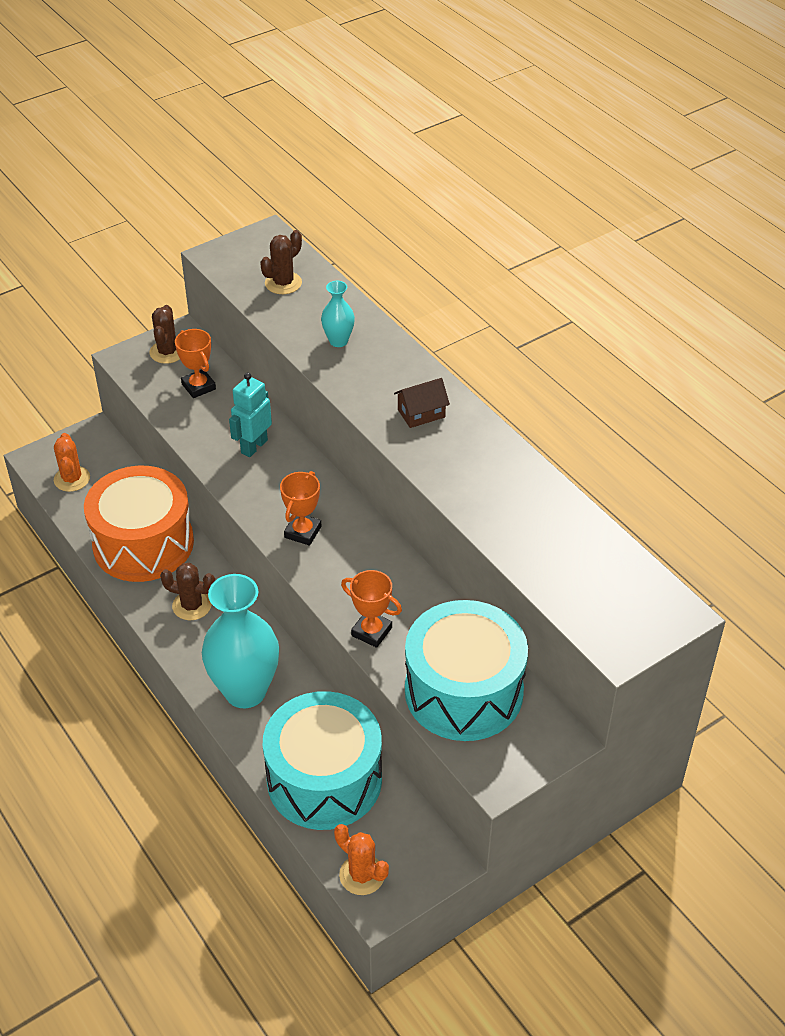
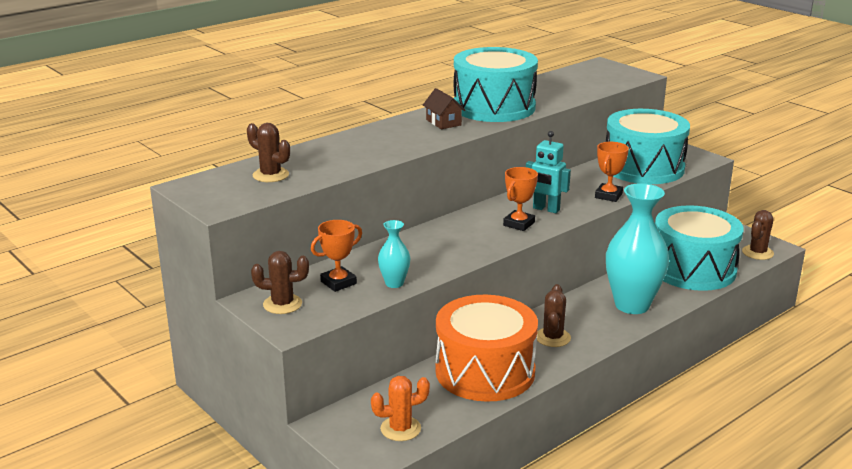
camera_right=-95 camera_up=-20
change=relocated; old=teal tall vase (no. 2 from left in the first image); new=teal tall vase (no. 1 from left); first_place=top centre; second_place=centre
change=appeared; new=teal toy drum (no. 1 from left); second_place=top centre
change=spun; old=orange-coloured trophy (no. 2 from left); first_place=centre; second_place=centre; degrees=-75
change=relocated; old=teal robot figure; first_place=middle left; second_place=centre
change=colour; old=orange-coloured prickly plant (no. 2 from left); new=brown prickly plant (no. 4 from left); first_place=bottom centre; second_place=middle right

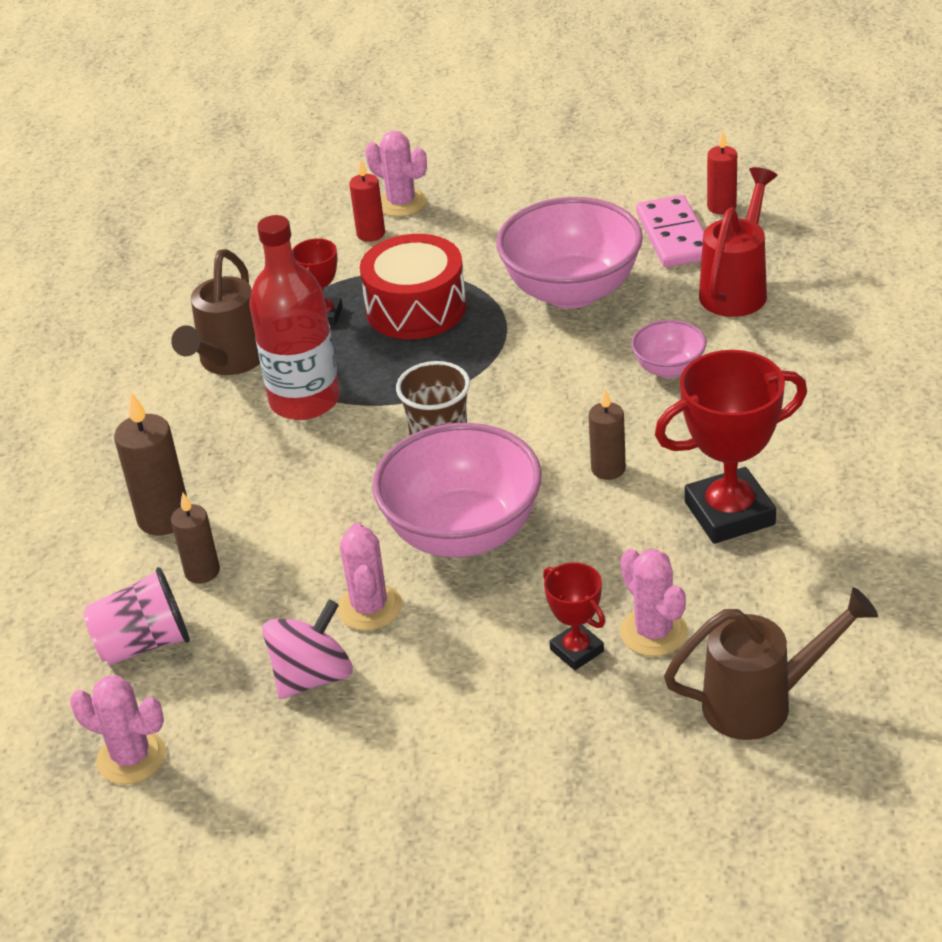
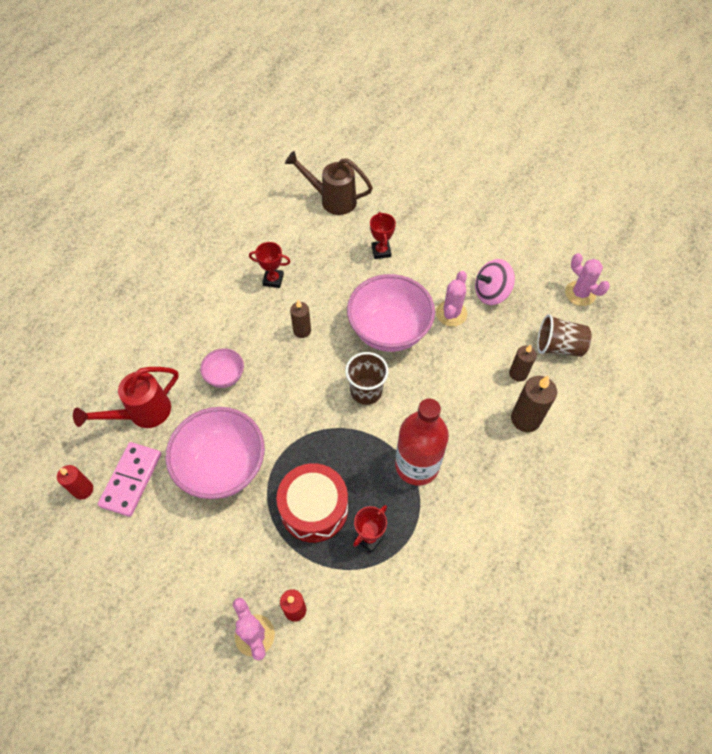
camera_right=-155 camera_up=20
change=size; old=scarlet trophy (no. 3 from left in the first image); first_place=middle right; second_place=centre; factor=0.53
change=colour; old=rosy cup; new=brown cup (no. 2 from left); first_place=middle left; second_place=middle right
change=missing; old=brown watering pot (no. 1 from left); first_place=top left
change=missing; old=rosy prickly plant (no. 4 from left); first_place=middle right

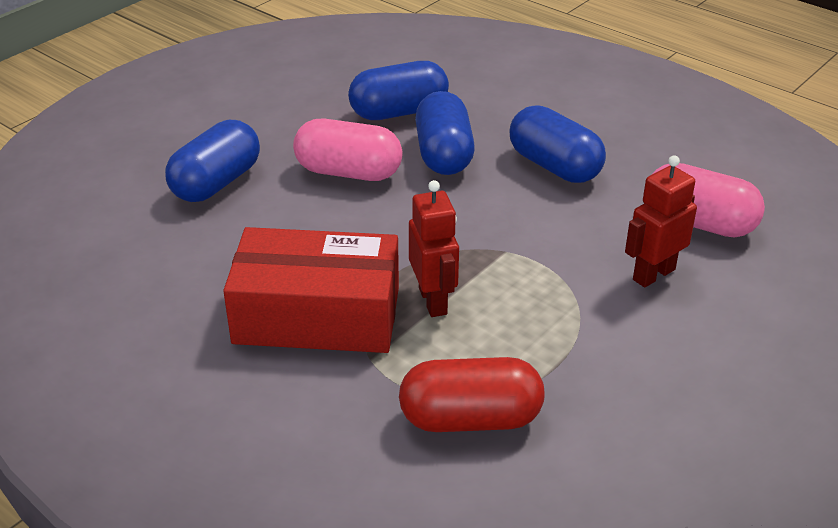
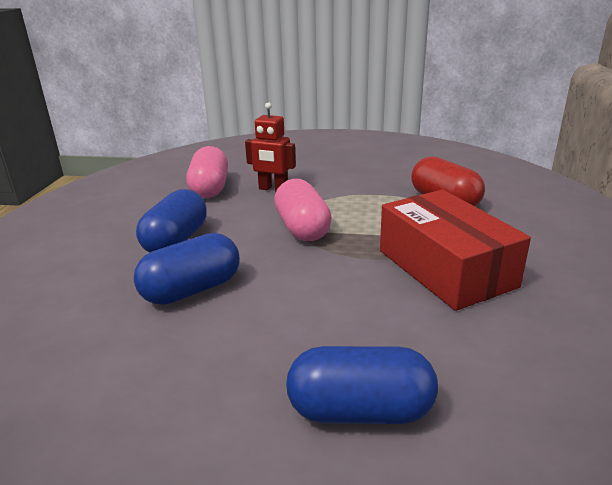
camera_right=-120 camera_up=-10
change=relocated; old=rosy pill (no. 1 from left in the first image); new=rosy pill (no. 2 from left); first_place=top centre; second_place=centre
change=missing; old=cobalt pill (no. 2 from left); first_place=top centre
change=missing; old=scarlet robot figure (no. 1 from left); first_place=centre

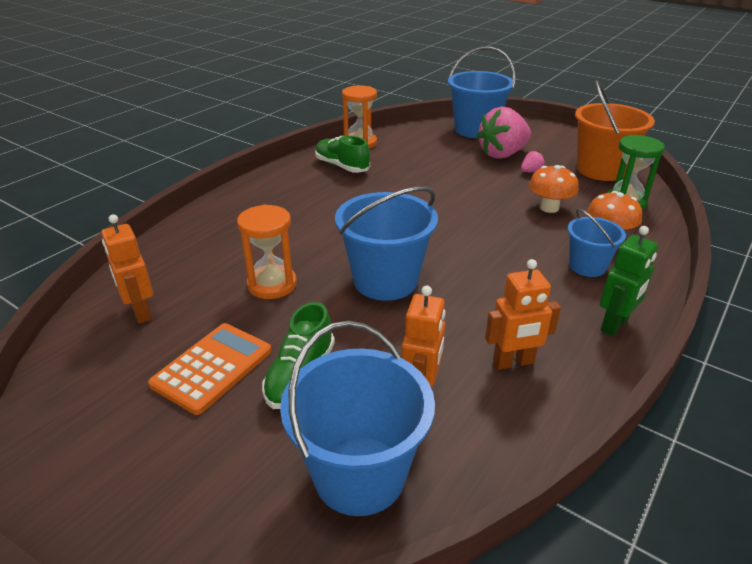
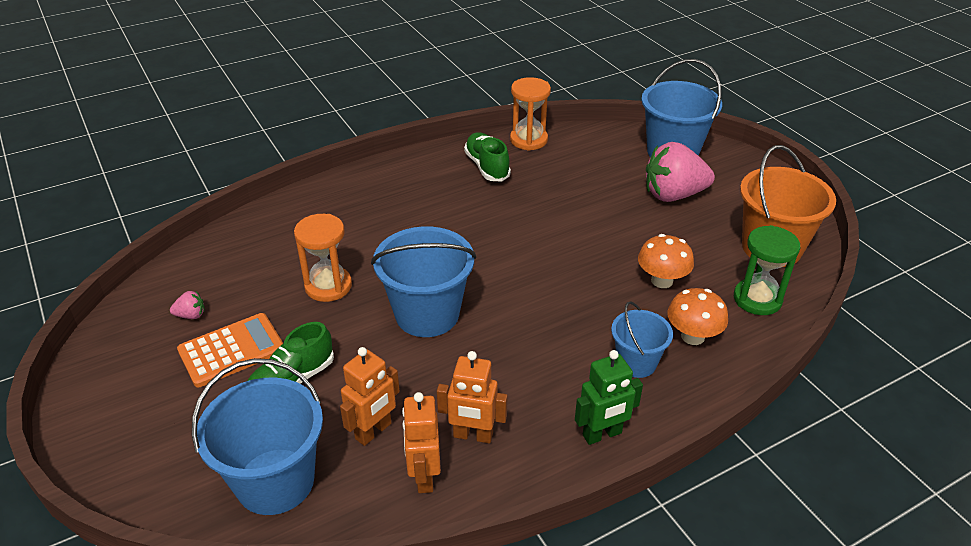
camera_right=25 camera_up=5
change=relocated; old=rosy berry (no. 2 from left in the first image); new=rosy berry (no. 1 from left); first_place=top right; second_place=middle left
change=relocated; old=orange-coloured robot figure (no. 1 from left in the first image); new=orange-coloured robot figure (no. 2 from left); first_place=middle left; second_place=bottom centre

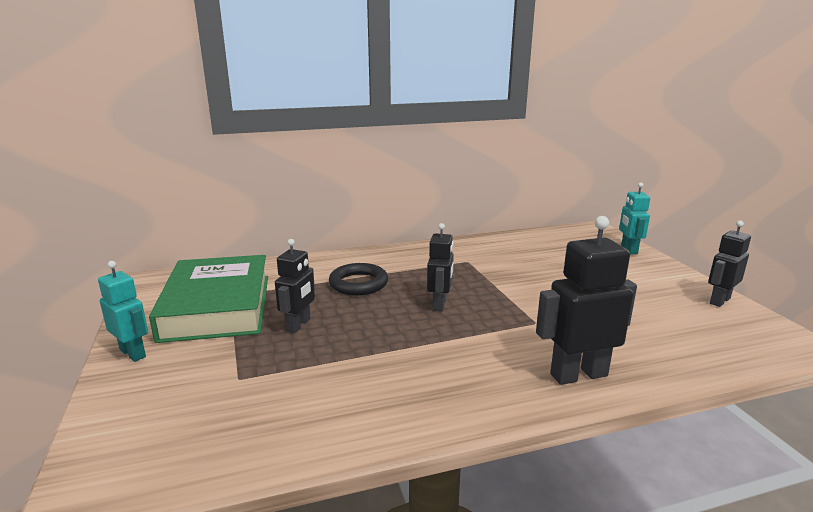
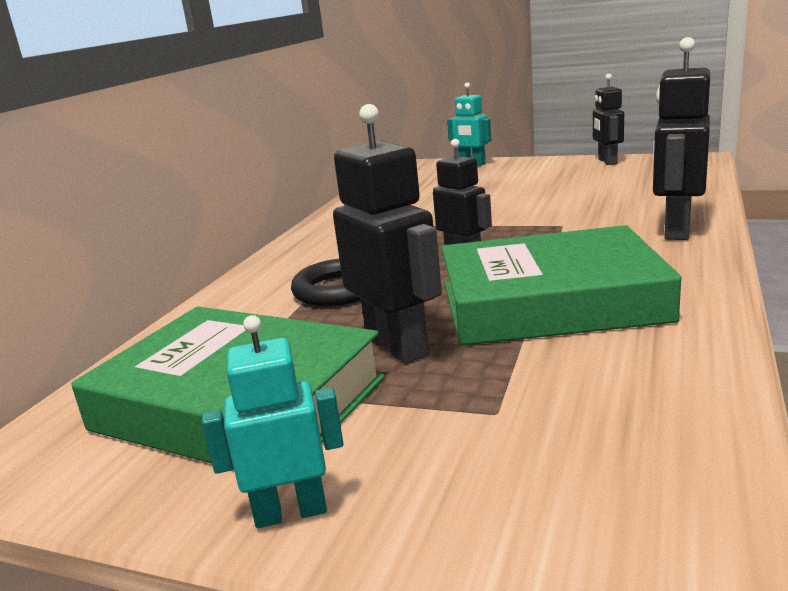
camera_right=-50 camera_up=0
change=size; old=ebony robot figure (no. 1 from left); first_place=centre; second_place=centre; factor=1.56
change=appeared; new=leaf-green book (no. 2 from left); second_place=middle right

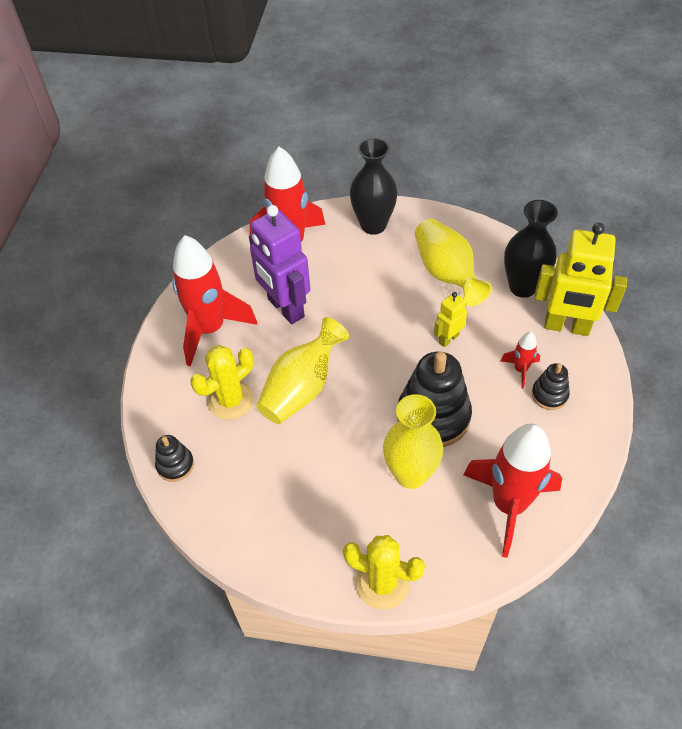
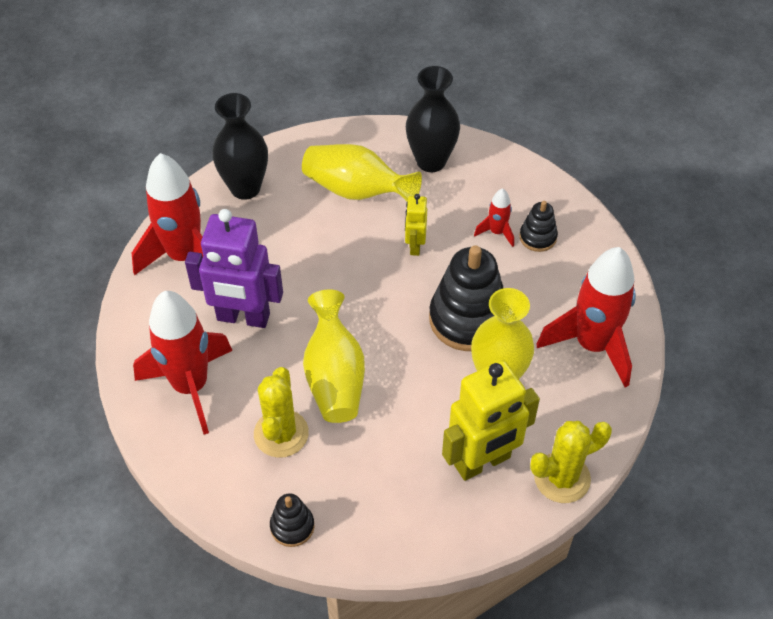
camera_right=-45 camera_up=0
change=relocated; old=yellow robot figure (no. 2 from left); first_place=middle right; second_place=bottom centre

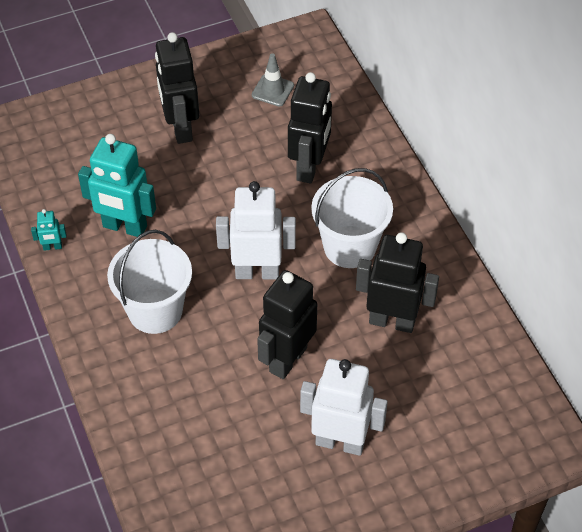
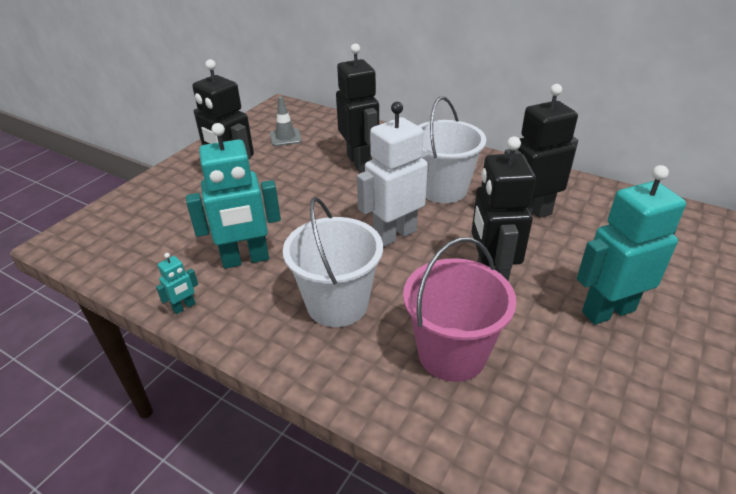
camera_right=-35 camera_up=-15
change=appeared; new=rosy sand bucket; second_place=centre
change=colour; old=white robot figure (no. 2 from left); new=teal robot figure (no. 3 from left); first_place=bottom centre; second_place=middle right

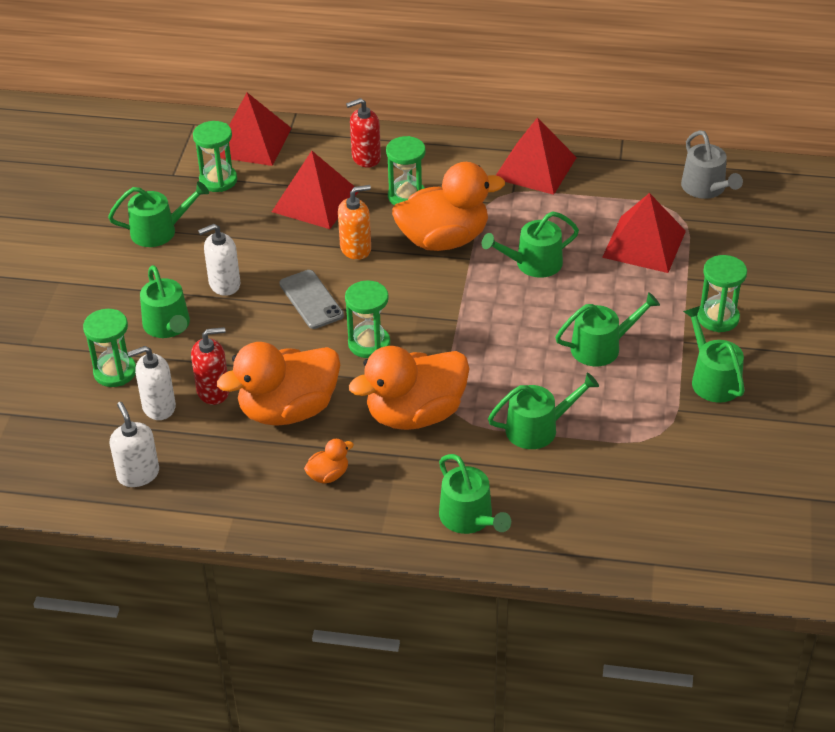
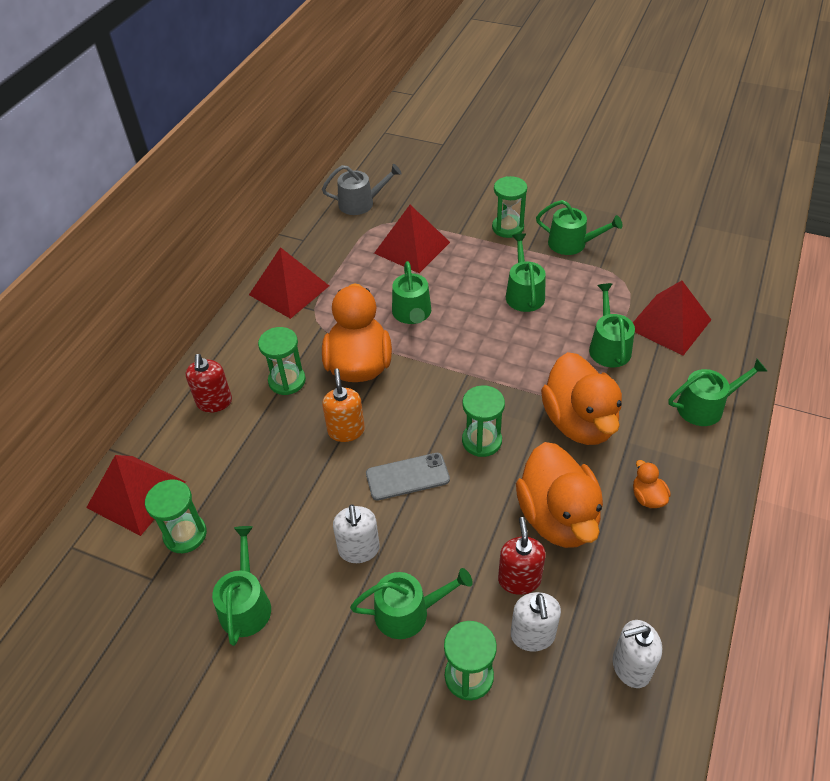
camera_right=-75 camera_up=5
change=spun; old=leaf-green watering pot (no. 7 from left in the first image); first_place=middle right; second_place=top right; degrees=-150
change=relocated; old=scarlet pyramid (no. 2 from left in the first image); new=scarlet pyramid (no. 4 from left); first_place=top centre; second_place=middle right

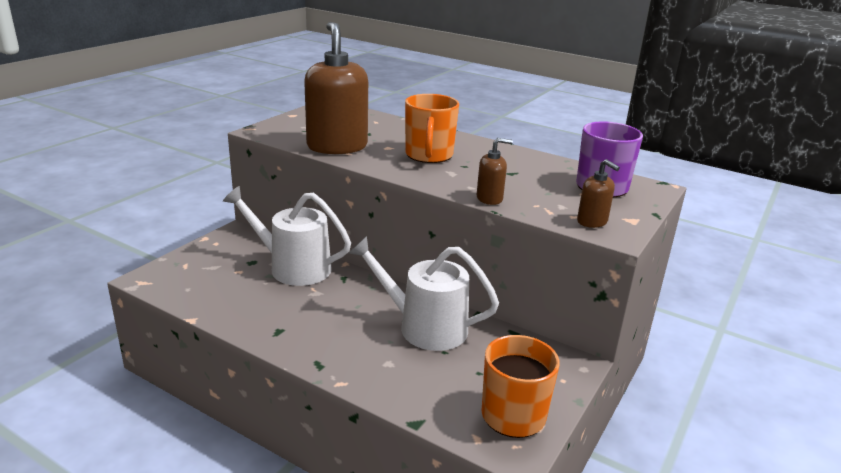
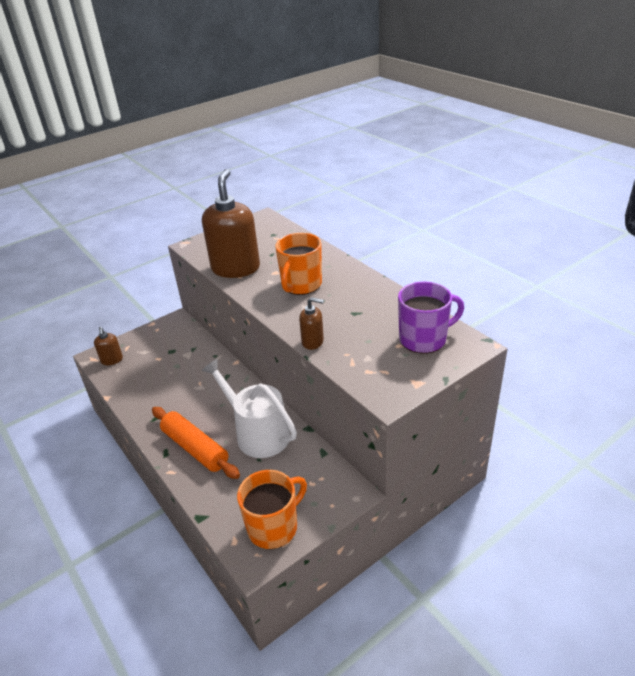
camera_right=25 camera_up=10
change=relocated; old=brown pump bottle (no. 3 from left in the first image); new=brown pump bottle (no. 1 from left); first_place=middle right; second_place=middle left
change=appeared; new=orange-coloured dough roller; second_place=middle left
change=missing; old=white watering pot (no. 1 from left); first_place=centre

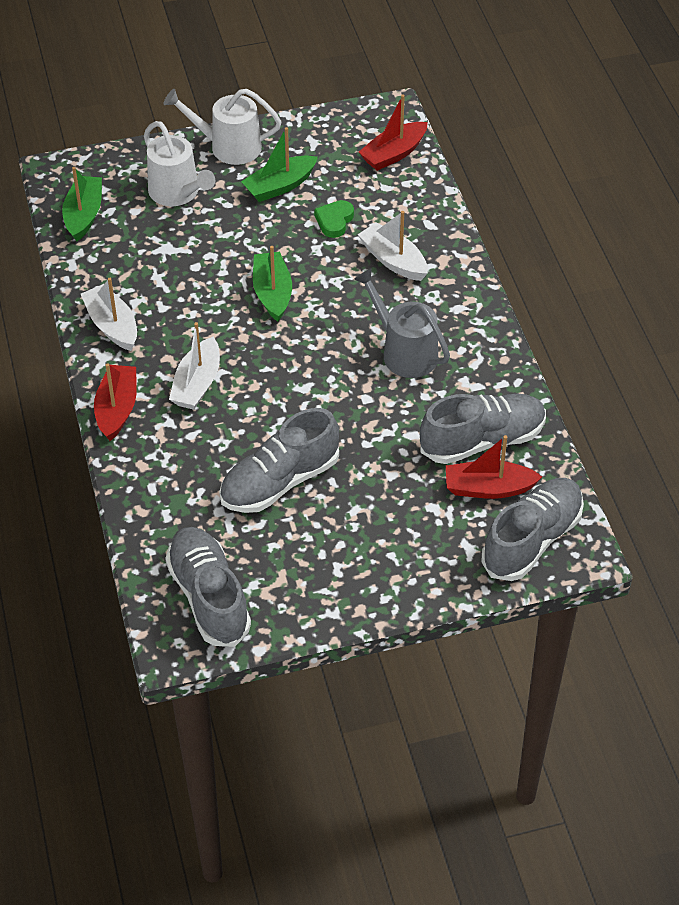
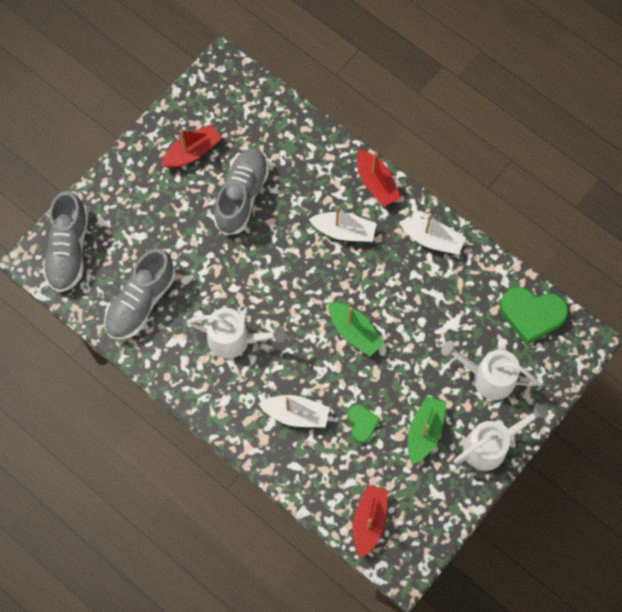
camera_right=145 camera_up=20
change=relocated; old=scarlet sailboat (no. 3 from left in the first image); new=scarlet sailboat (no. 1 from left); first_place=middle right; second_place=top left
change=colour; old=ash-grey watering pot; new=white watering pot (no. 1 from left); first_place=centre; second_place=centre
change=spun; old=white sailboat (no. 2 from left); first_place=middle left; second_place=centre; degrees=120
change=exchanged; old=leaf-green sailboat (no. 1 from left); new=leaf-green heart shape (no. 2 from left); first_place=top left; second_place=middle right
change=missing; old=ash-grey shoe (no. 1 from left); first_place=middle left

